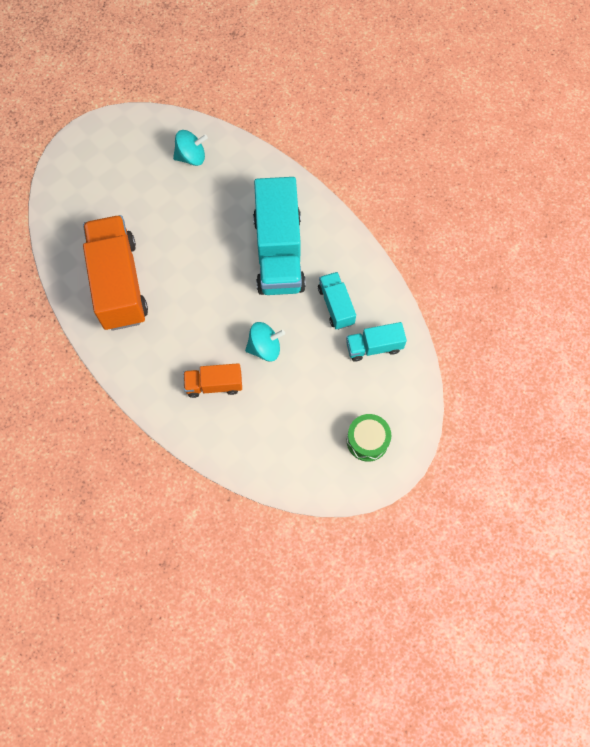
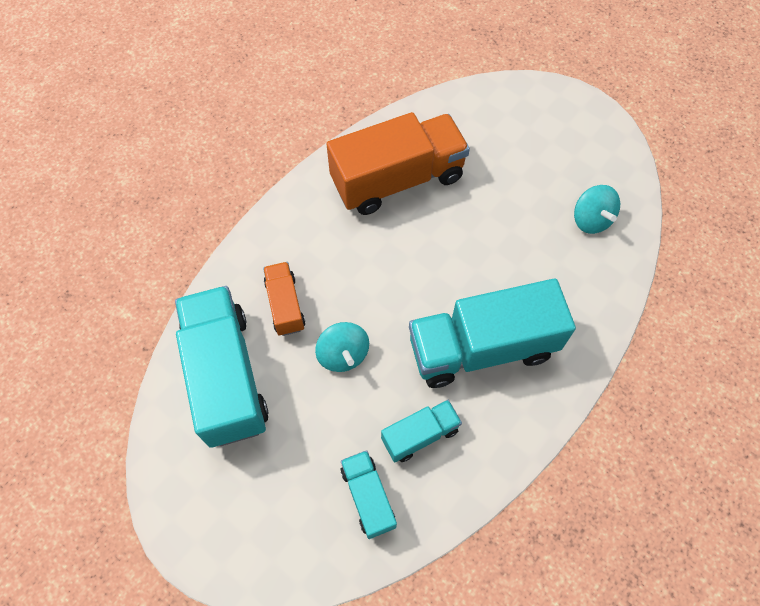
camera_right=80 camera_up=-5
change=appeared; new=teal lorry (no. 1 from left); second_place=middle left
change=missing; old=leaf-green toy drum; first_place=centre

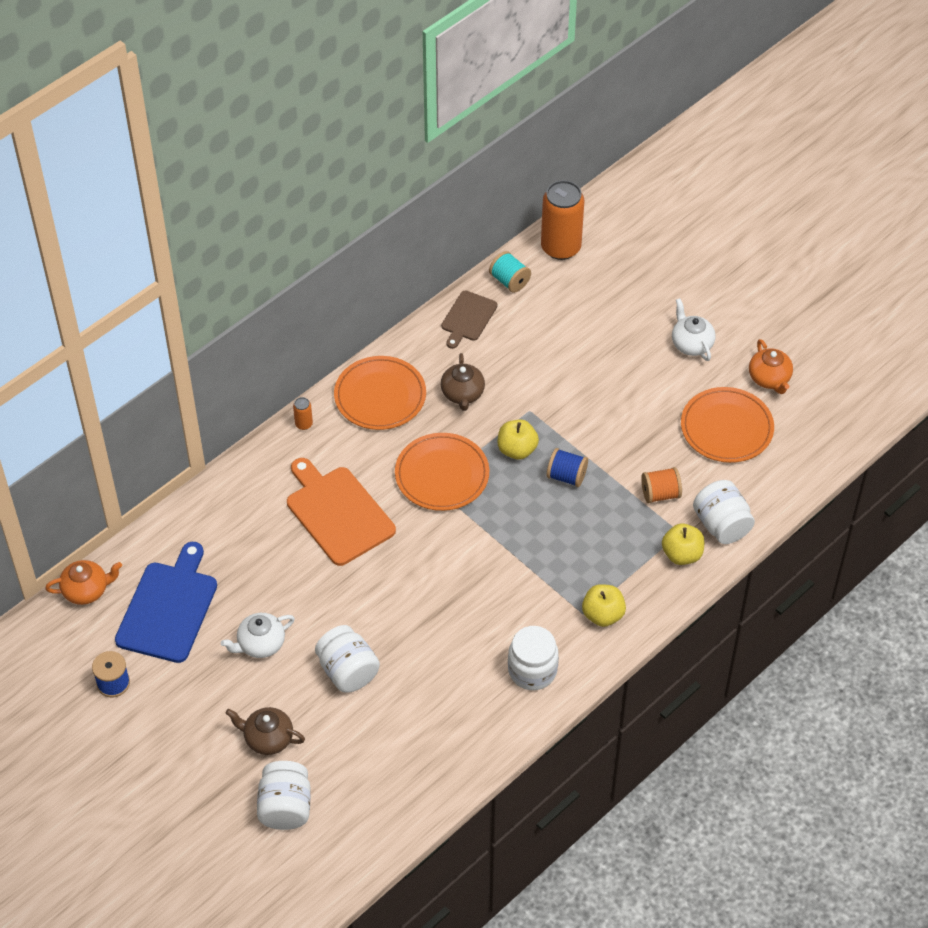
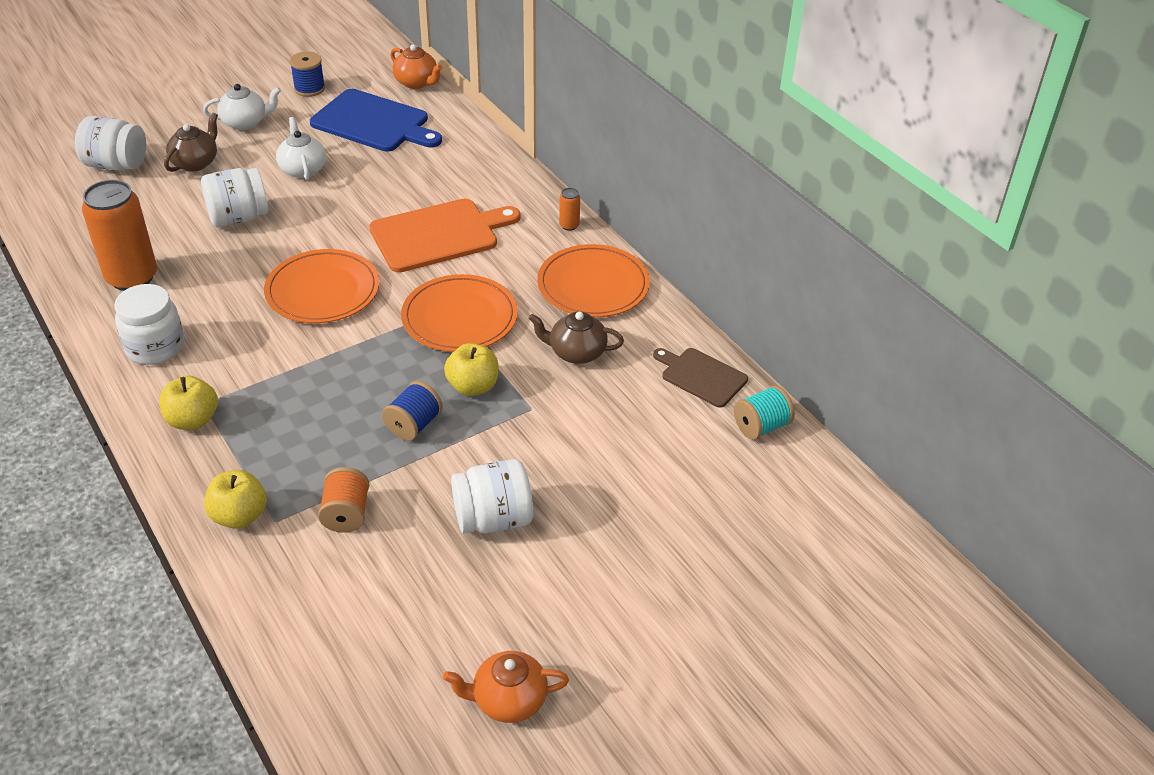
camera_right=100 camera_up=-10
change=relocated; old=orange-coloured soda can (no. 2 from left in the first image); new=orange-coloured soda can (no. 1 from left); first_place=top centre; second_place=top left
change=relocated; old=white tea pot (no. 2 from left in the first image); new=white tea pot (no. 1 from left); first_place=middle right; second_place=top left
change=relocated; old=orange-coloured plate (no. 3 from left in the first image); new=orange-coloured plate (no. 1 from left); first_place=middle right; second_place=middle left
change=spun; old=orange-coloured tea pot (no. 1 from left); first_place=middle left; second_place=top centre; degrees=-45
change=relocated; old=white jar (no. 4 from left); first_place=middle right; second_place=centre

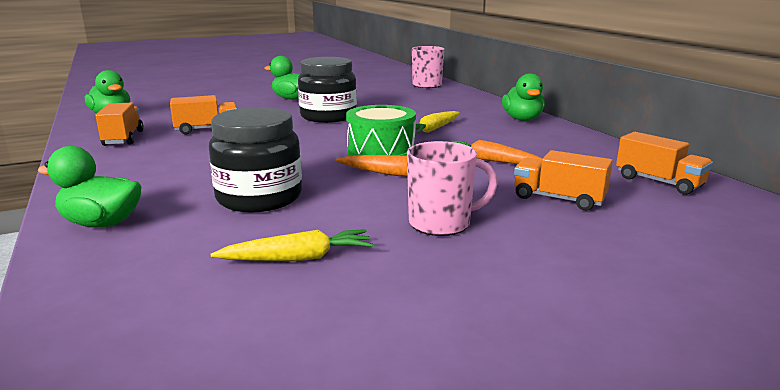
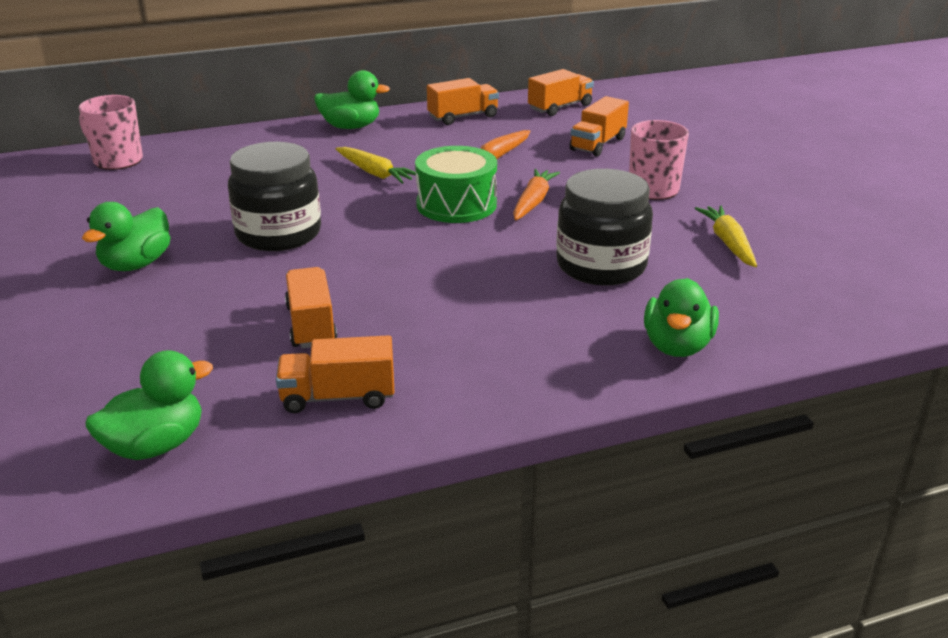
camera_right=-85 camera_up=10
change=appeared; new=orange-coloured lorry (no. 3 from left); second_place=top centre

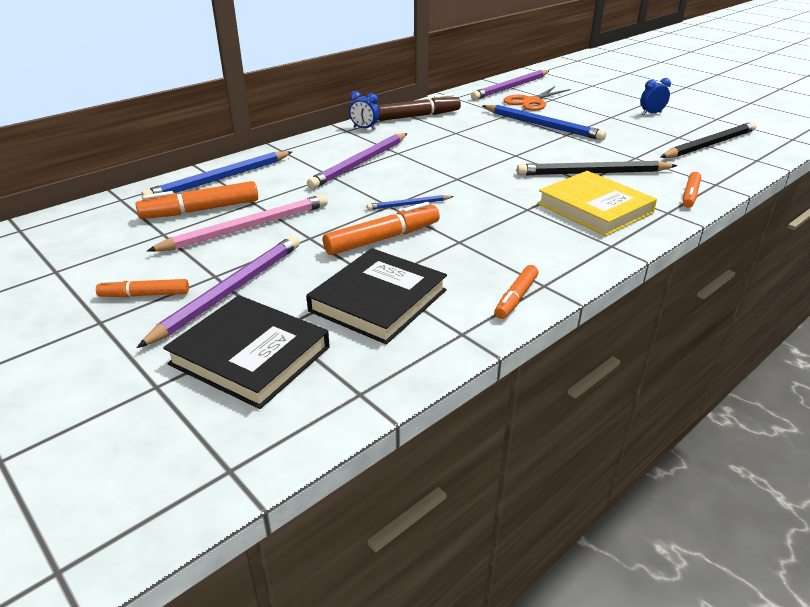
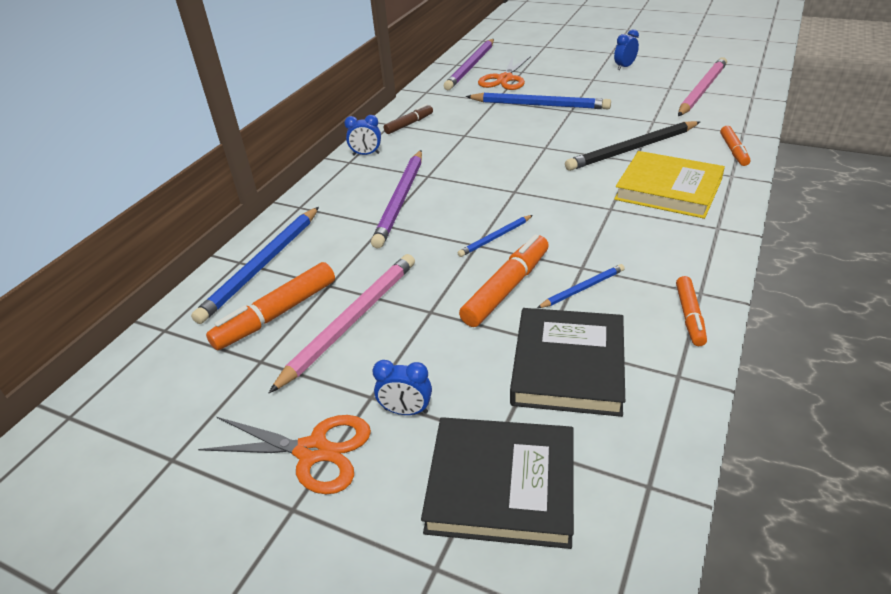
camera_right=-20 camera_up=5
change=exchanged; old=orange-coloured felt pen (no. 1 from left); new=orange-coloured shears (no. 1 from left); first_place=middle left; second_place=bottom left
change=exchanged; old=royal purple lead pencil (no. 1 from left); new=cobalt alarm clock (no. 2 from left); first_place=middle left; second_place=centre
change=size; old=brown felt pen; first_place=top centre; second_place=top centre; factor=0.61
change=appeared; new=cobalt lead pencil (no. 4 from left); second_place=centre
change=colour; old=ebony lead pencil (no. 2 from left); new=rosy lead pencil (no. 2 from left); first_place=top right; second_place=top right

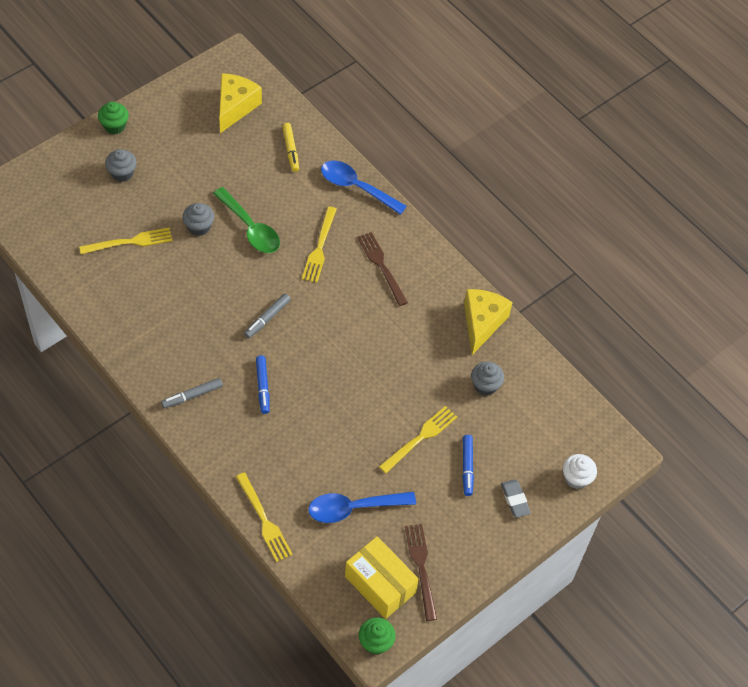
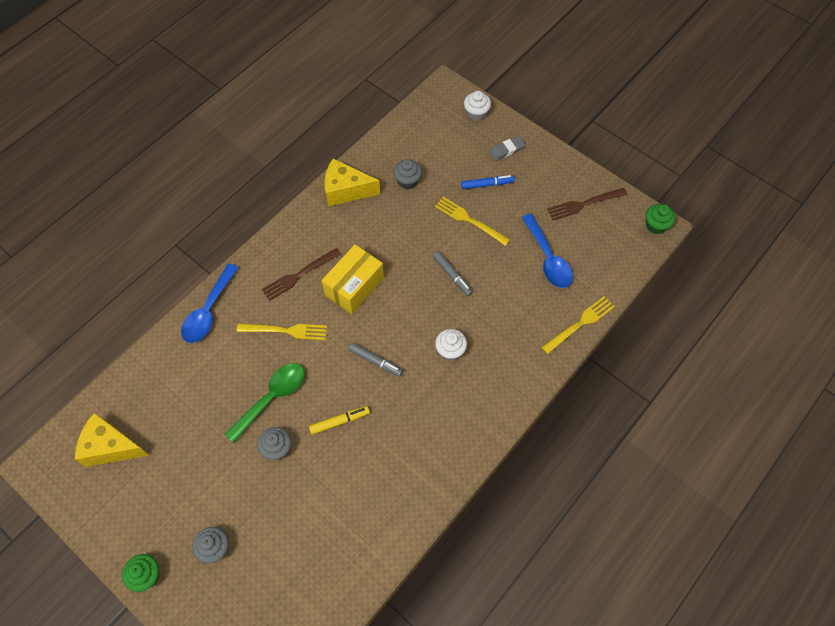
camera_right=-95 camera_up=5
change=relocated; old=yellow felt pen; first_place=top centre; second_place=bottom centre
change=relocated; old=yellow box; first_place=bottom centre; second_place=centre
change=relocated; old=ash-grey felt pen (no. 1 from left in the first image); new=ash-grey felt pen (no. 2 from left); first_place=middle left; second_place=centre
change=exchanged; old=cobalt felt pen (no. 1 from left); new=white fairy cake (no. 1 from left); first_place=centre; second_place=centre
change=missing; old=yellow dinner fork (no. 1 from left); first_place=middle left

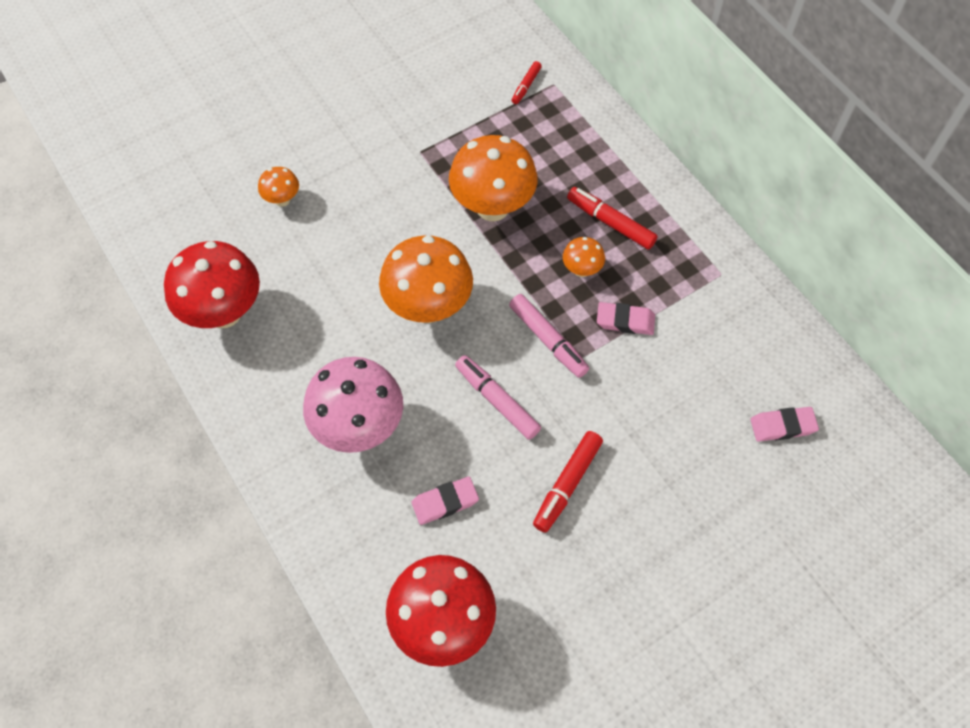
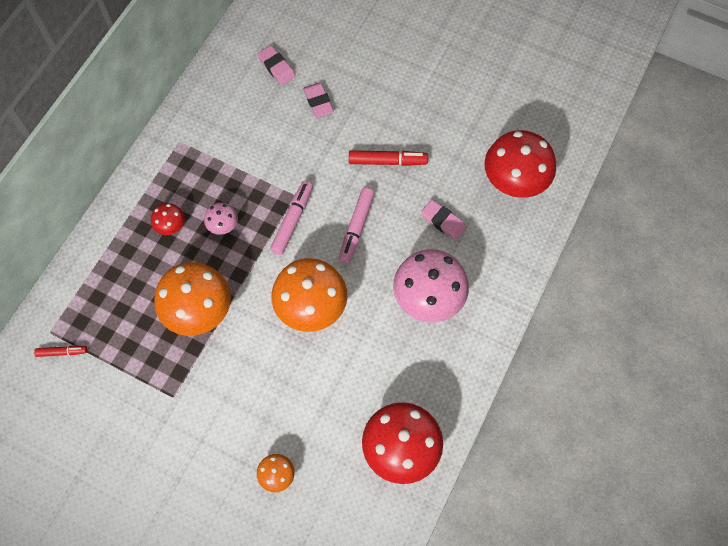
camera_right=-120 camera_up=5
change=exchanged; old=scarlet felt pen (no. 3 from left); new=scarlet fungus (no. 1 from left); first_place=top centre; second_place=middle left
change=colour; old=orange-coloured fungus (no. 4 from left); new=rosy fungus (no. 1 from left); first_place=centre; second_place=middle left
change=relocated; old=rosy eraser (no. 2 from left); first_place=centre; second_place=top centre

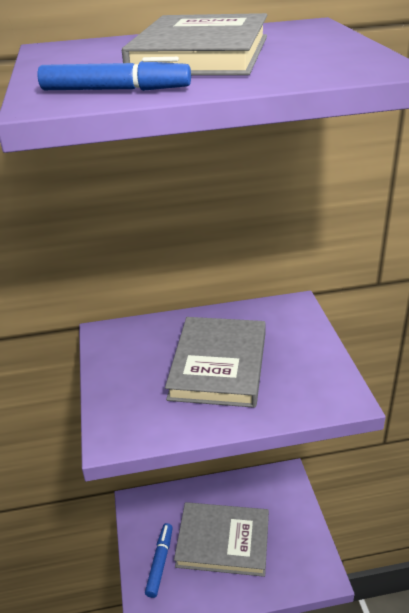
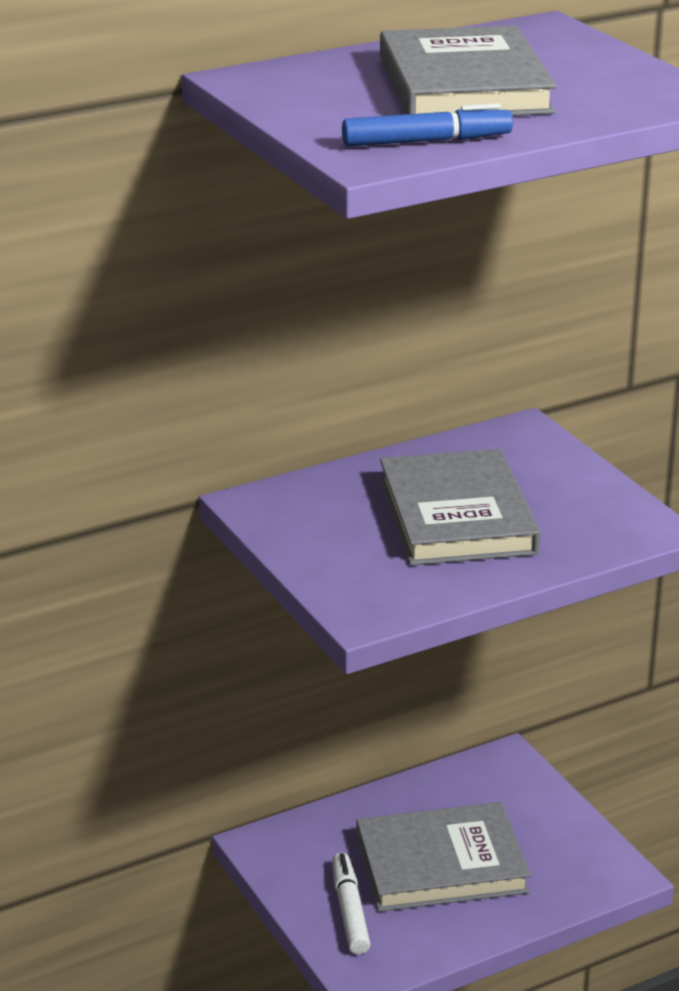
camera_right=-20 camera_up=-5
change=colour; old=cobalt felt pen (no. 2 from left); new=white felt pen; first_place=bottom centre; second_place=bottom centre

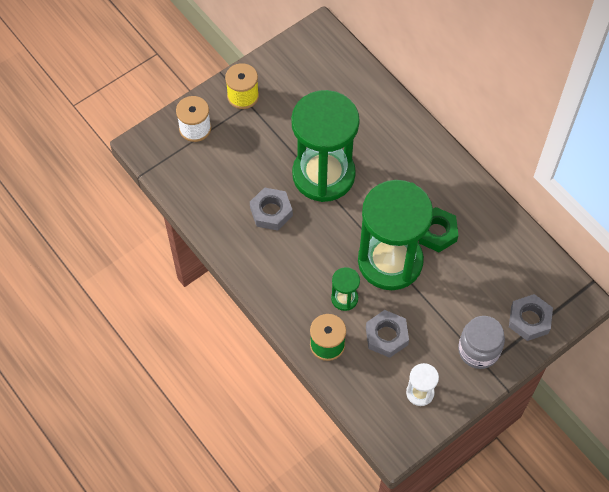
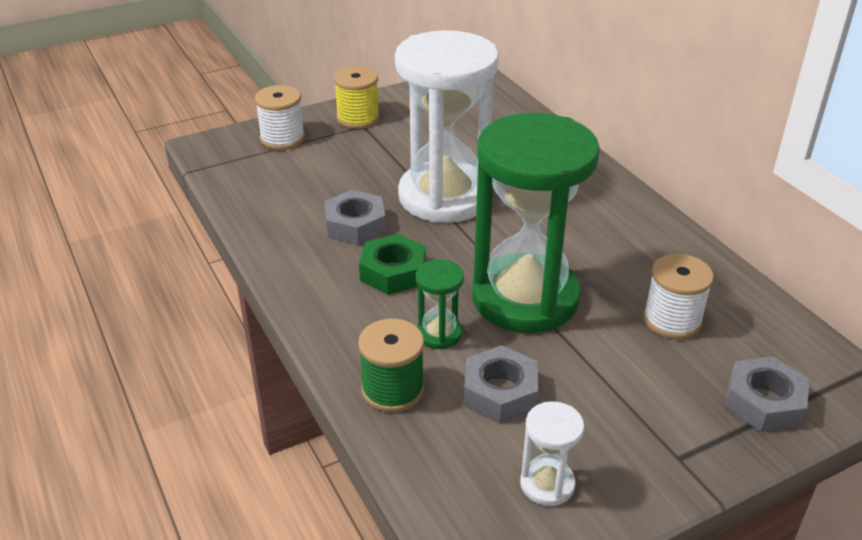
camera_right=10 camera_up=-25
change=relocated; old=leaf-green hex nut; first_place=middle right; second_place=centre
change=colour; old=leaf-green hourglass (no. 1 from left); new=white hourglass (no. 1 from left); first_place=top centre; second_place=top centre
change=appeared; new=white spool (no. 2 from left); second_place=middle right
change=missing; old=ash-grey jar; first_place=bottom right

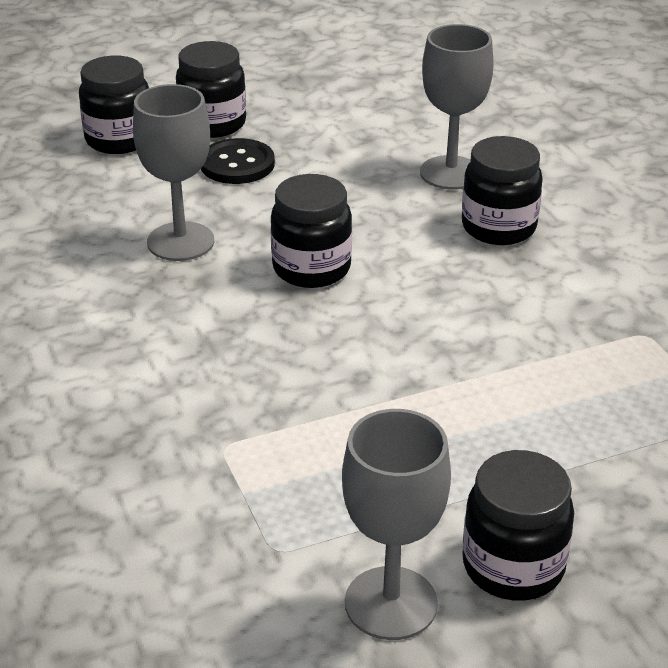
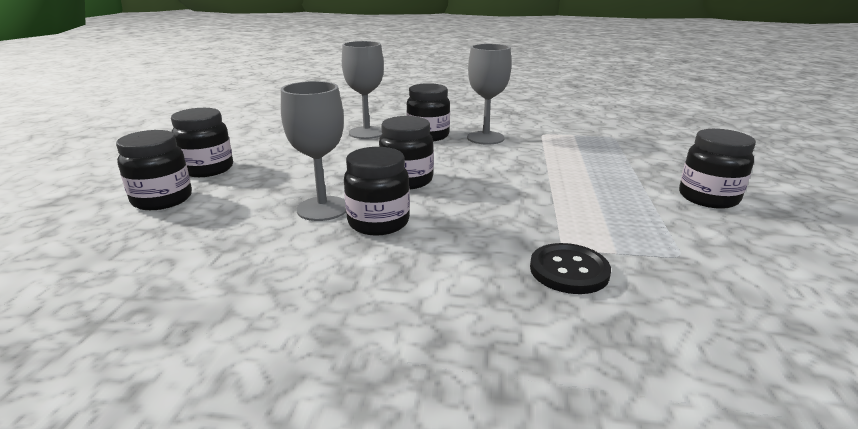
camera_right=-60 camera_up=-10
change=appeared; new=ebony jar (no. 3 from left); second_place=centre
change=relocated; old=ash-grey chalice (no. 2 from left in the first image); new=ash-grey chalice (no. 3 from left); first_place=bottom centre; second_place=top centre
change=relocated; old=ebony button; first_place=top centre; second_place=centre

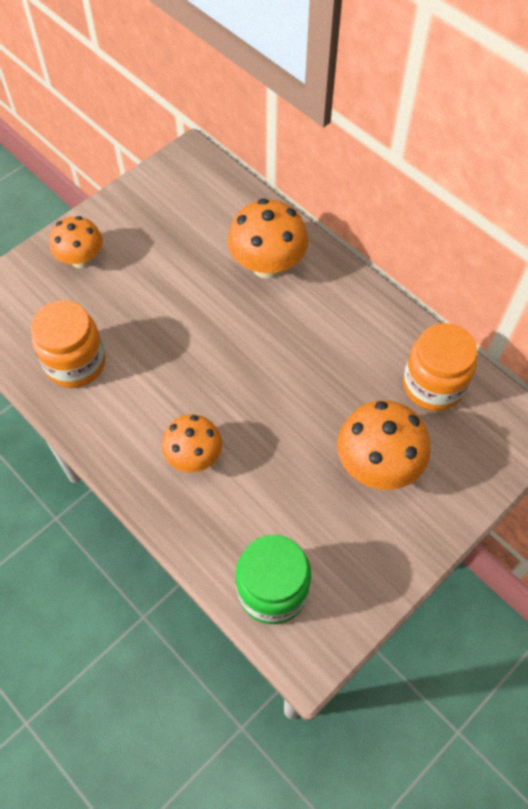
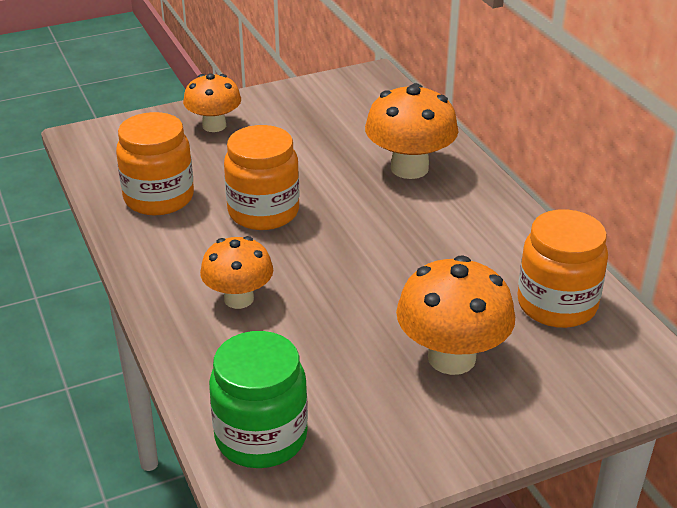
camera_right=20 camera_up=-25
change=appeared; new=orange-coloured jar (no. 2 from left); second_place=centre

